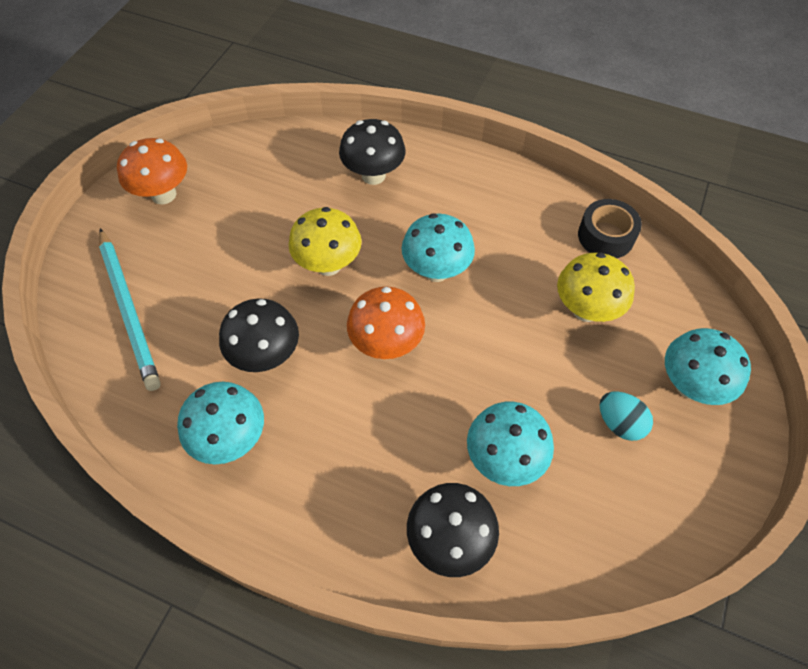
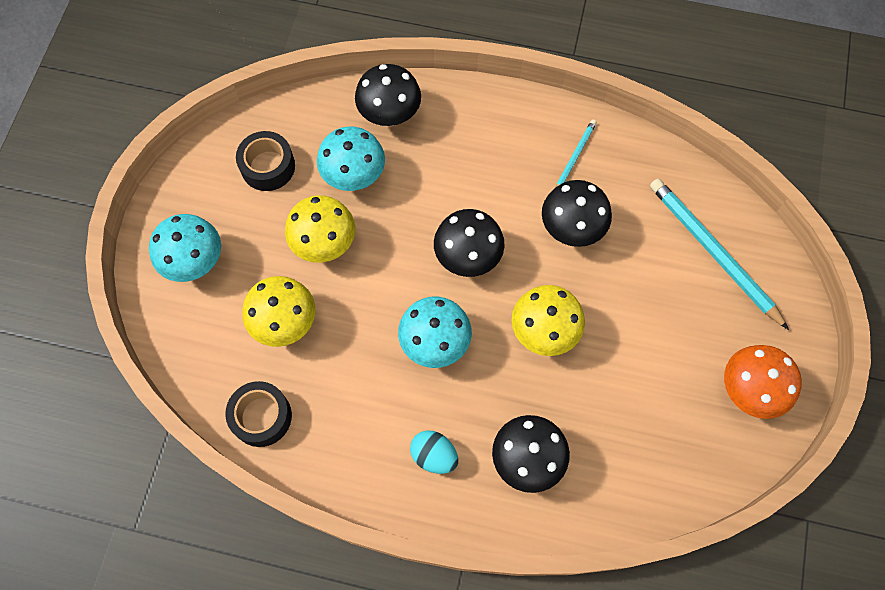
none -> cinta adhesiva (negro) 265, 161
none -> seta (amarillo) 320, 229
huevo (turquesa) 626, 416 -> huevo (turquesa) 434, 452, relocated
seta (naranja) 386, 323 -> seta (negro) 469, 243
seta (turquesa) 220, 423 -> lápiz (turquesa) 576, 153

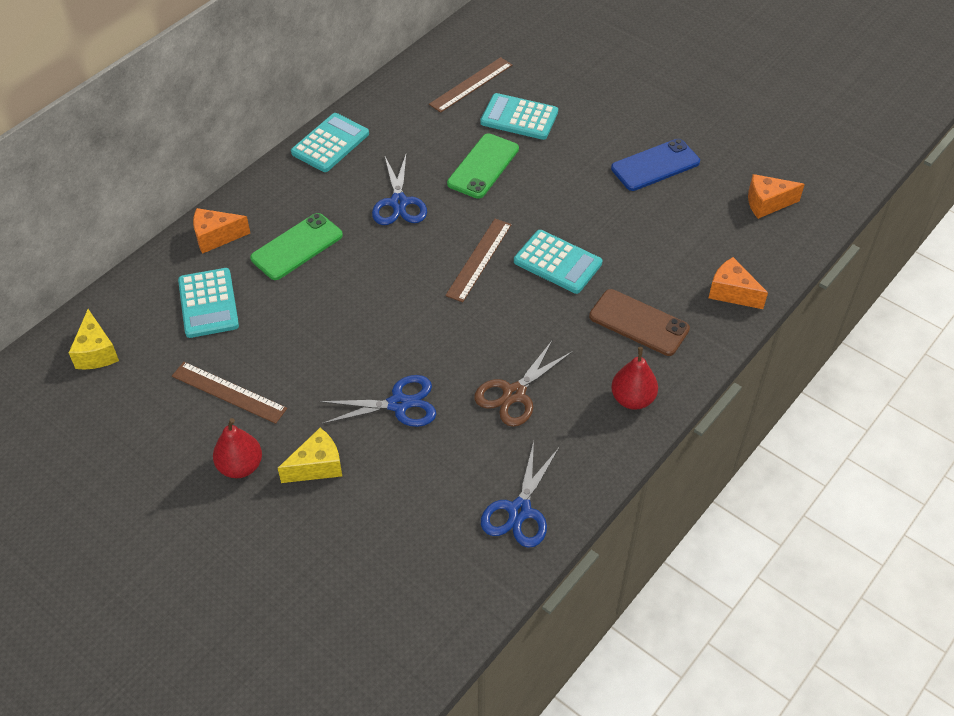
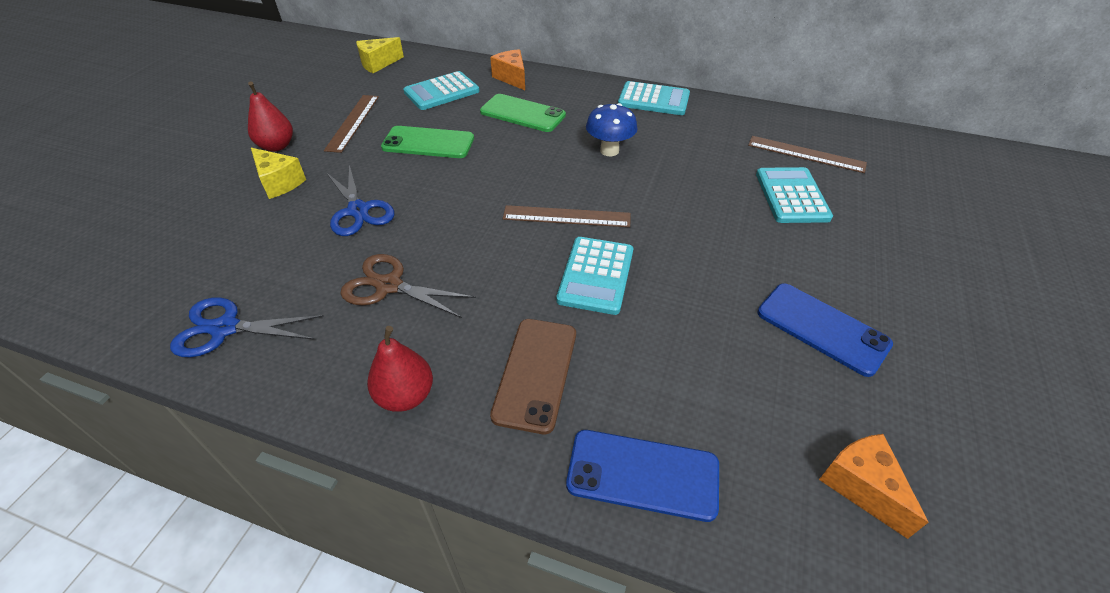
móvil (verde) 483, 166 -> móvil (verde) 427, 142, relocated
queso (naranja) 738, 283 -> móvil (azul) 642, 476
tijeras (azul) 399, 190 -> seta (azul) 611, 129

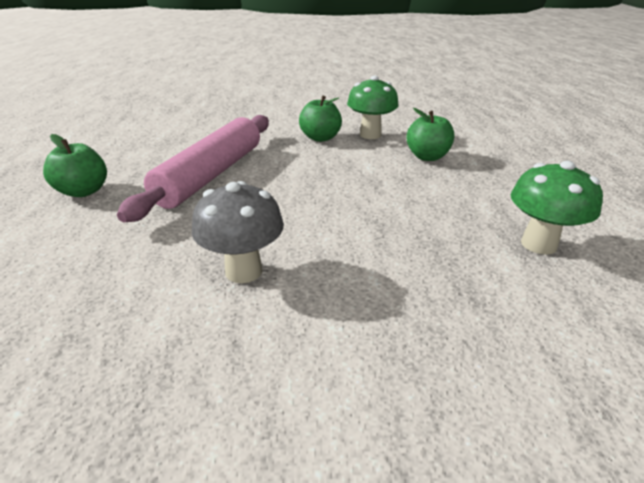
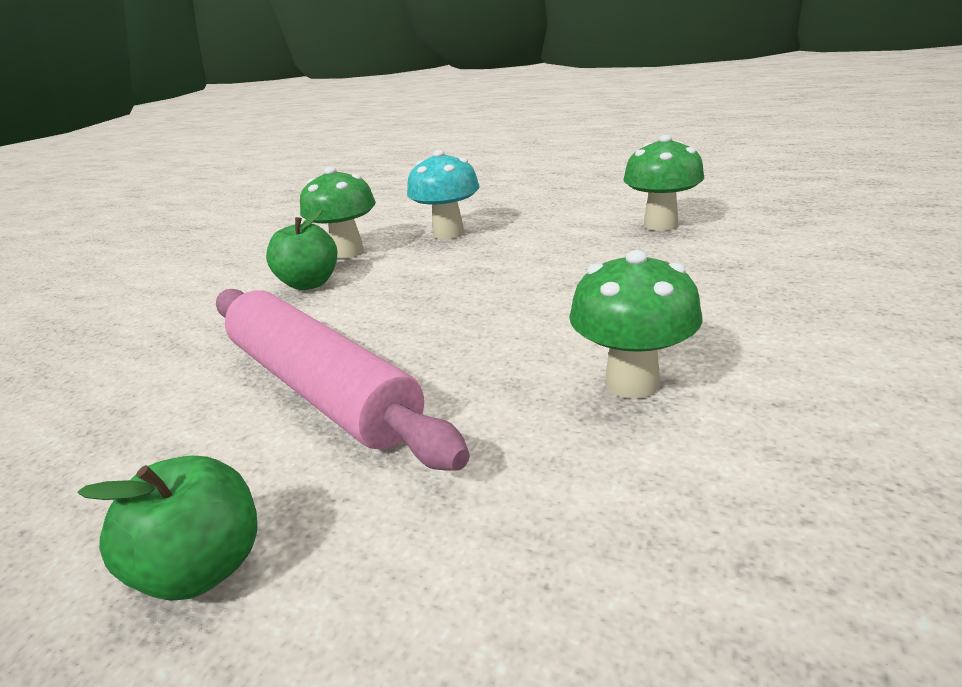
manzana (verde) 430, 134 -> seta (turquesa) 443, 194
seta (gris) 238, 232 -> seta (verde) 636, 324

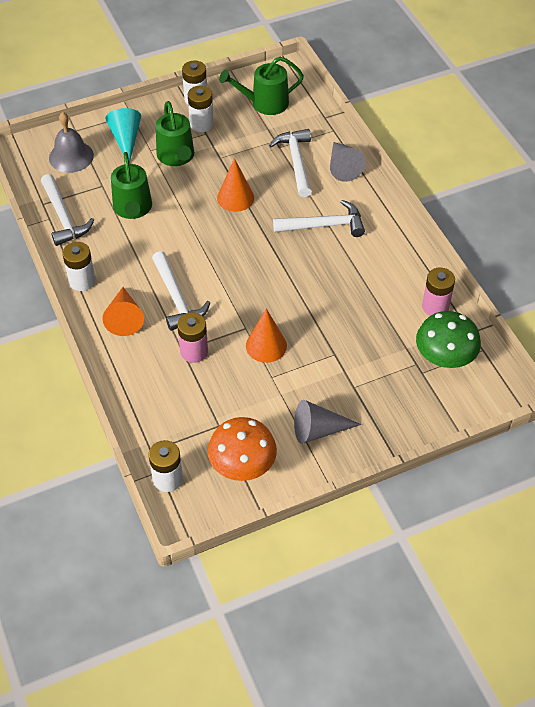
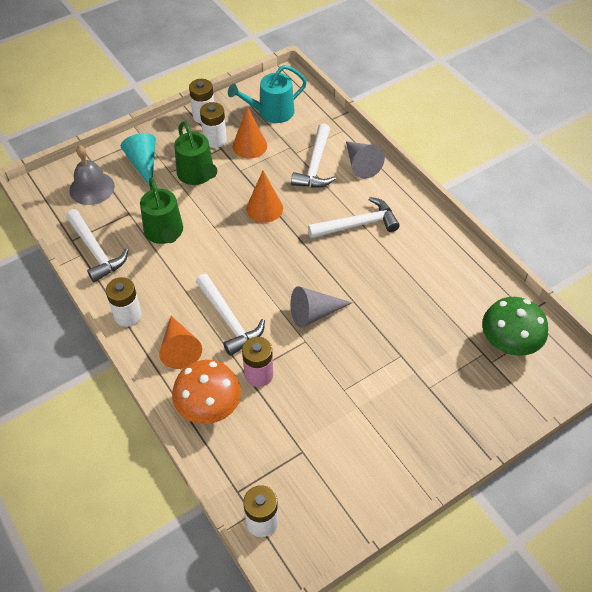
seta (naranja) 242, 449 -> seta (naranja) 206, 392, relocated
regadera (verde) 261, 86 -> regadera (turquesa) 267, 94
cono (naranja) 266, 335 -> cono (naranja) 250, 133, relocated
cono (gris) 328, 422 -> cono (gris) 321, 307, relocated
martillo (blanco) 290, 163 -> martillo (blanco) 313, 155, 150 degrees counterclockwise
pila (rosa) 438, 292 -> none

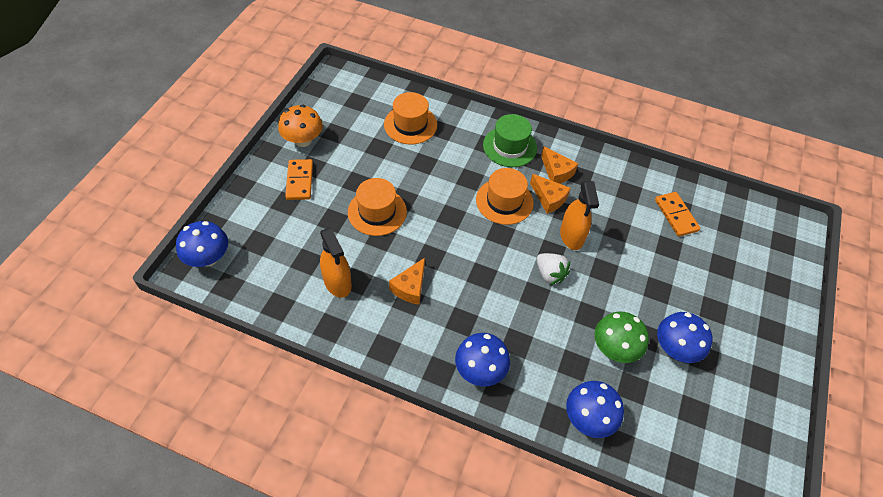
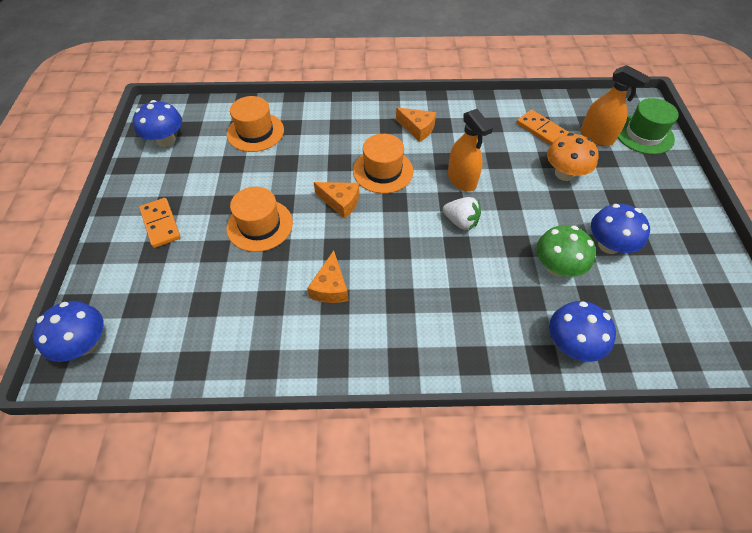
seta (azul) 482, 359 -> seta (azul) 157, 123, relocated
queso (naranja) 550, 194 -> queso (naranja) 336, 200, relocated
seta (naranja) 300, 126 -> seta (naranja) 573, 157, relocated
pulverizador (naranja) 336, 262 -> pulverizador (naranja) 615, 105, relocated
sombrero (verde) 510, 140 -> sombrero (verde) 648, 126, relocated

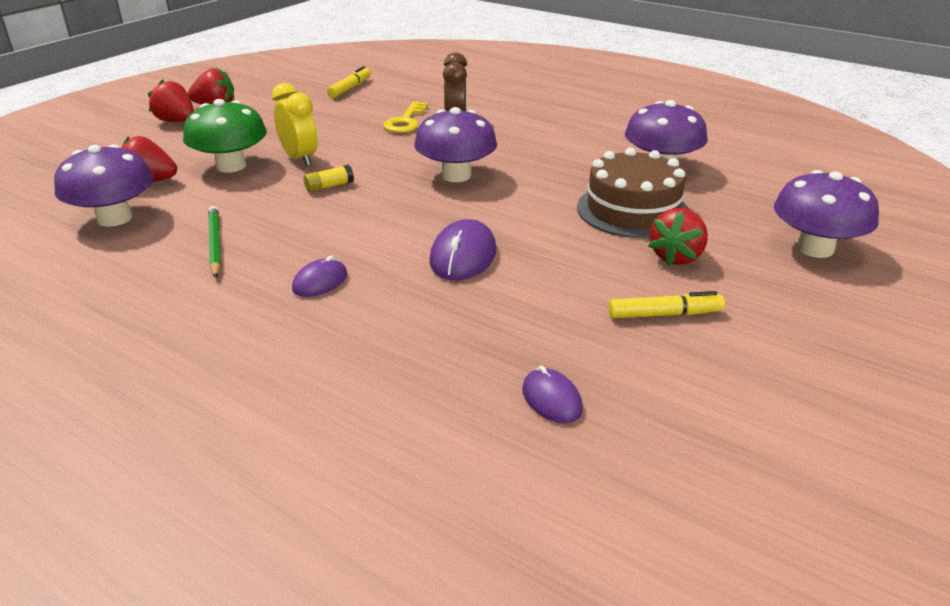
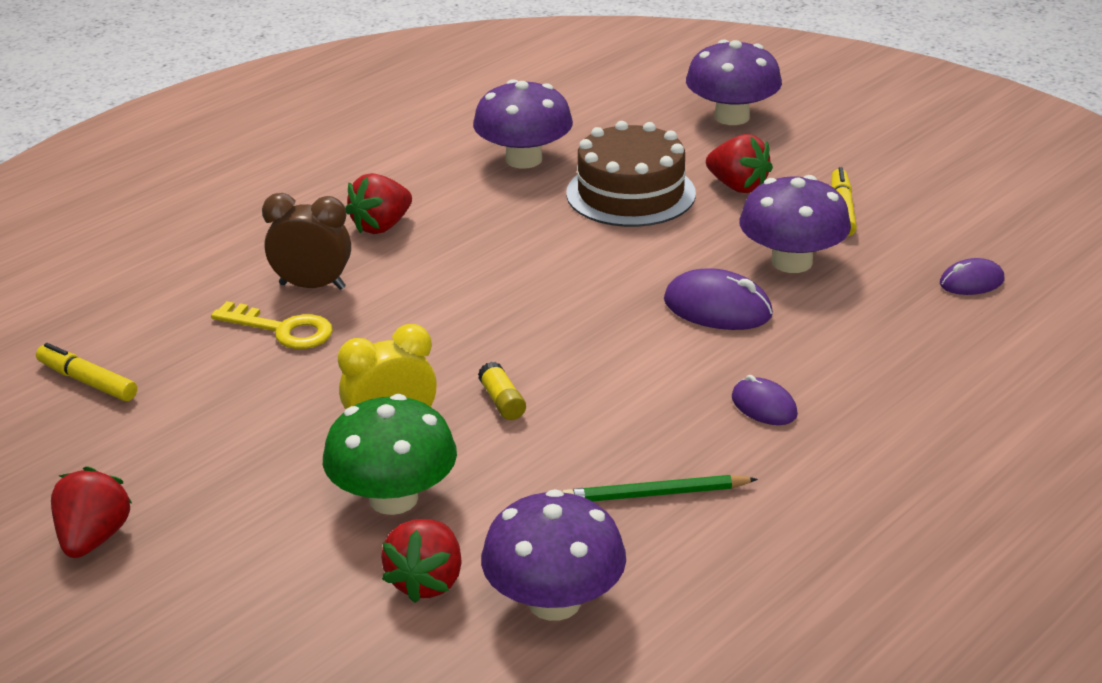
fresa (rojo) 171, 101 -> fresa (rojo) 378, 203, relocated
seta (morado) 455, 144 -> seta (morado) 795, 224, relocated

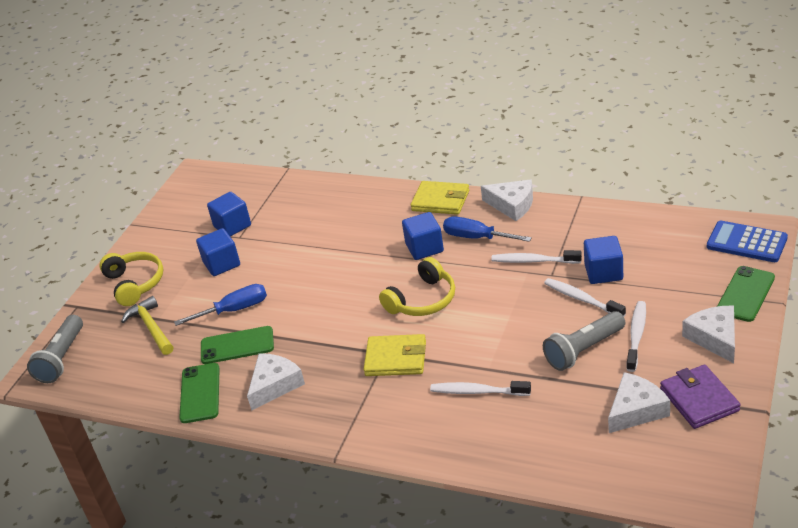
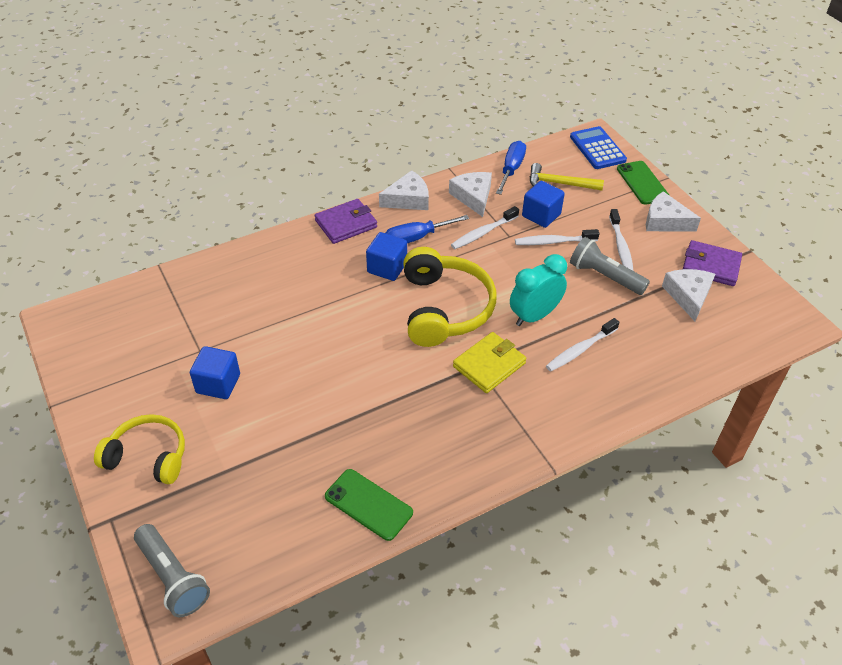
cartera (amarillo) 440, 198 -> cartera (morado) 346, 221
auriculares (amarillo) 417, 286 -> auriculares (amarillo) 450, 297, x1.50
queso (blanco) 276, 382 -> queso (blanco) 470, 194, relocated
destornillador (azul) 220, 305 -> destornillador (azul) 511, 168, relocated
none -> despertador (turquesa) 538, 290
martillo (amarillo) 147, 325 -> martillo (amarillo) 567, 177, relocated
calculadora (azul) 747, 241 -> calculadora (azul) 598, 147, 90 degrees clockwise
lámpara de mano (gris) 584, 341 -> lámpara de mano (gris) 610, 266, 120 degrees clockwise
cepillo de dientes (blanco) 636, 336 -> cepillo de dientes (blanco) 621, 240, 150 degrees counterclockwise
móvil (verde) 237, 345 -> none
cubo (azul) 229, 214 -> none

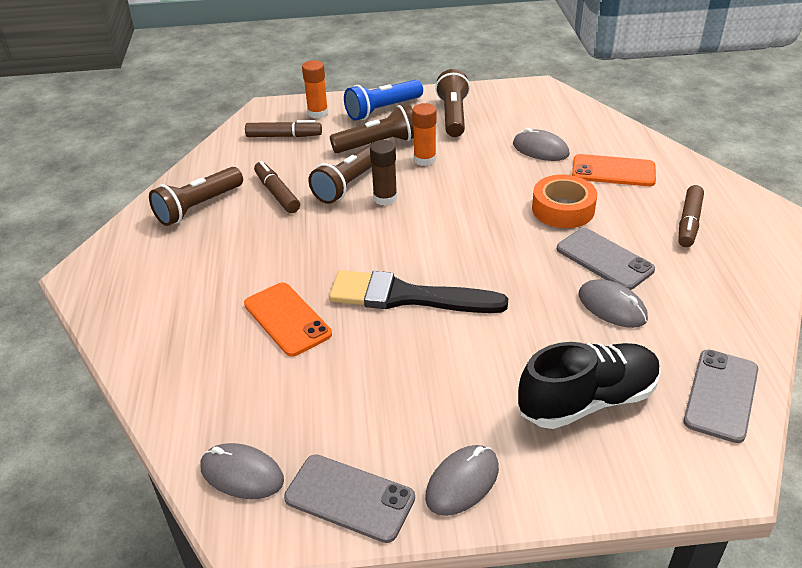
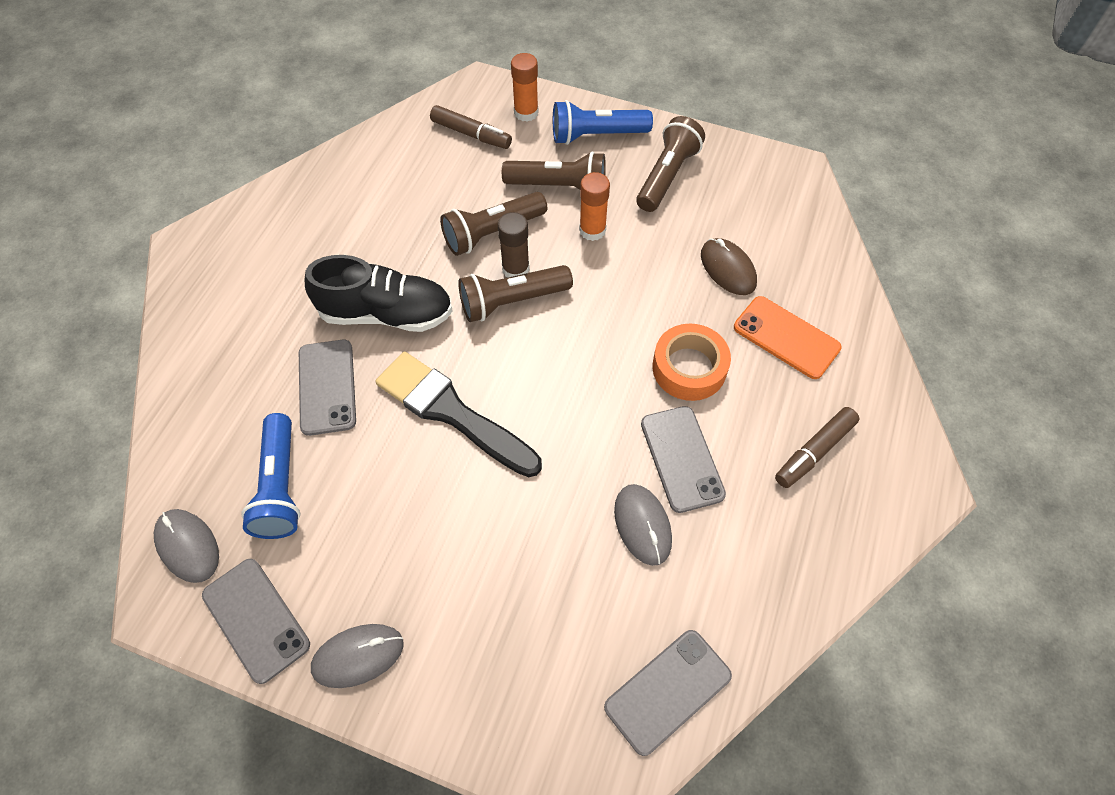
none -> lámpara de mano (azul) 270, 476
móvil (naranja) 288, 320 -> móvil (gris) 327, 388
zapato (negro) 589, 385 -> zapato (negro) 379, 293, relocated
lámpara de mano (marrón) 196, 196 -> lámpara de mano (marrón) 515, 293, relocated
ratón (gris) 541, 144 -> ratón (marrón) 729, 266
rotulador (marrón) 277, 187 -> none

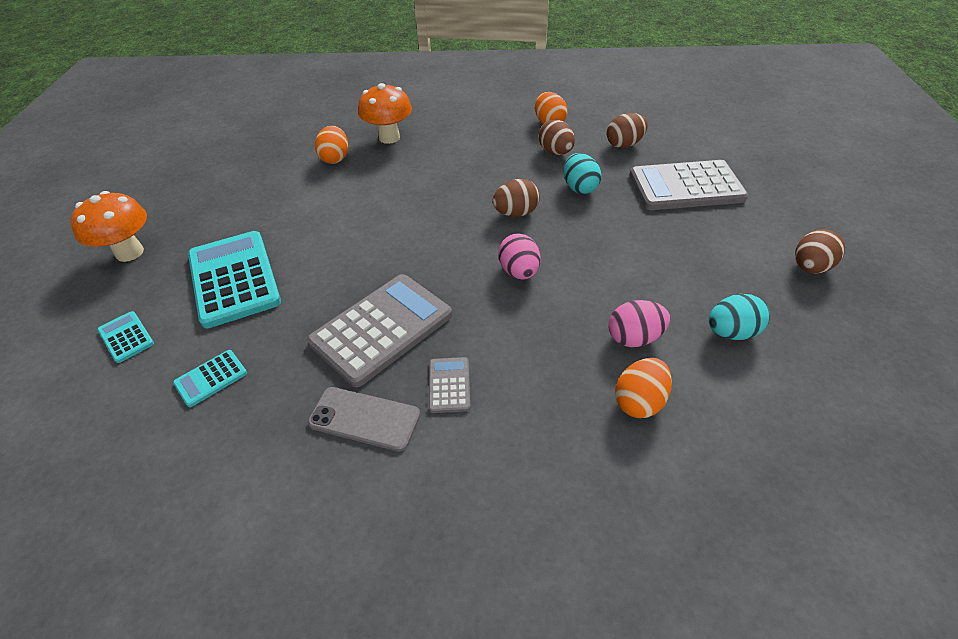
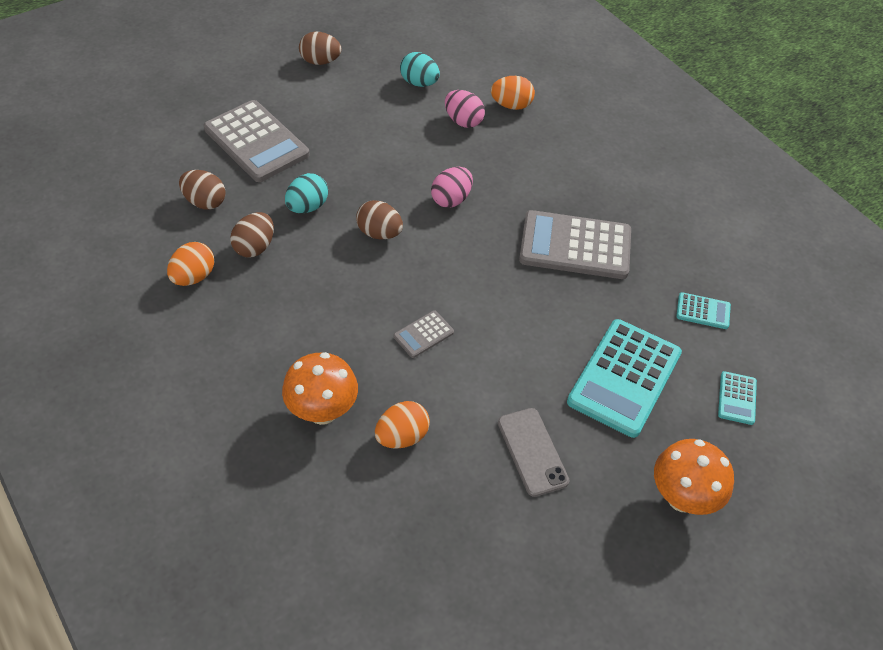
calculadora (gris) 450, 385 -> calculadora (gris) 424, 334, relocated
móvil (gris) 364, 419 -> móvil (gris) 534, 452, relocated

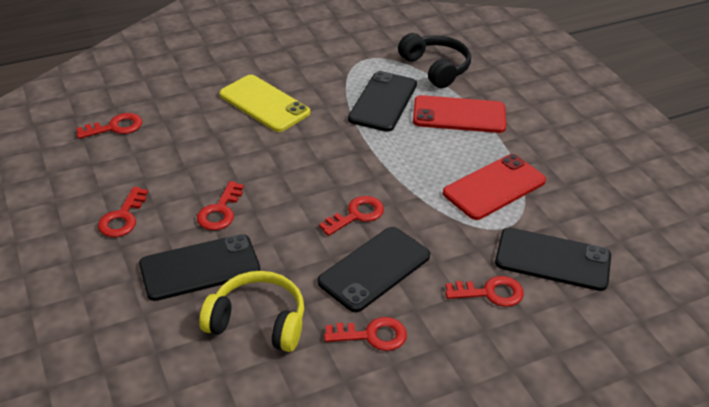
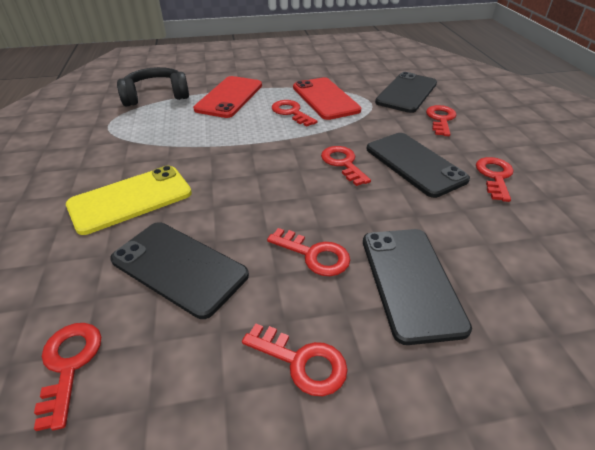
móvil (negro) 382, 101 -> móvil (negro) 179, 270, relocated
none -> llave (rojo) 295, 113
auriculares (amarillo) 251, 311 -> none

